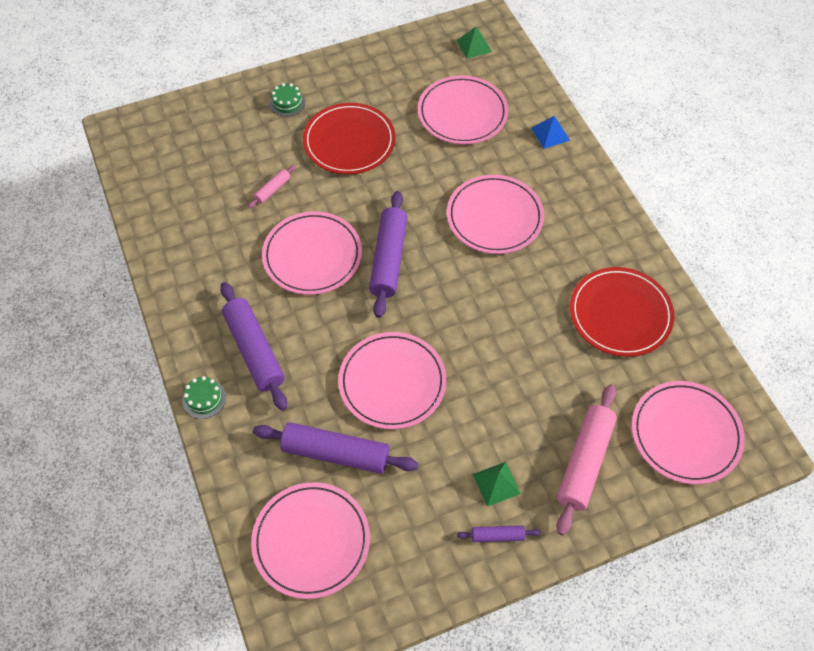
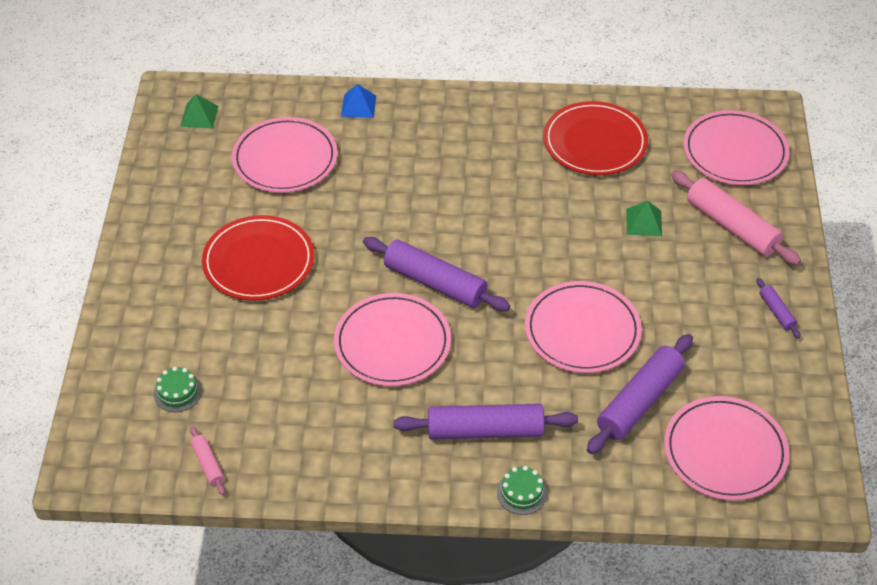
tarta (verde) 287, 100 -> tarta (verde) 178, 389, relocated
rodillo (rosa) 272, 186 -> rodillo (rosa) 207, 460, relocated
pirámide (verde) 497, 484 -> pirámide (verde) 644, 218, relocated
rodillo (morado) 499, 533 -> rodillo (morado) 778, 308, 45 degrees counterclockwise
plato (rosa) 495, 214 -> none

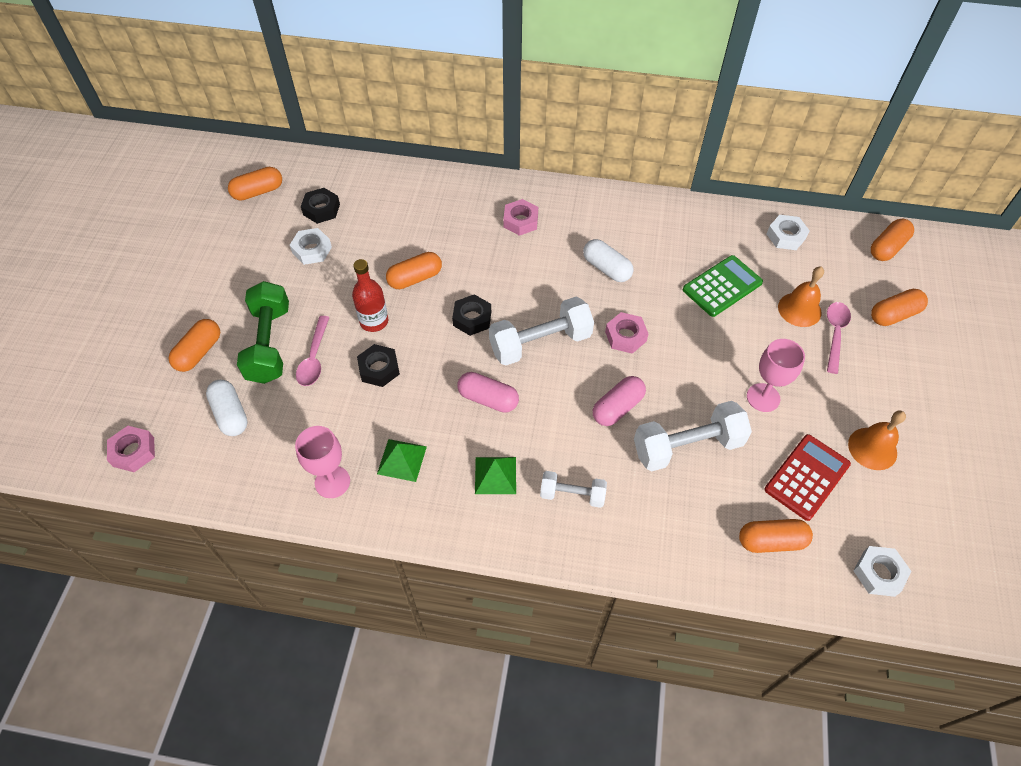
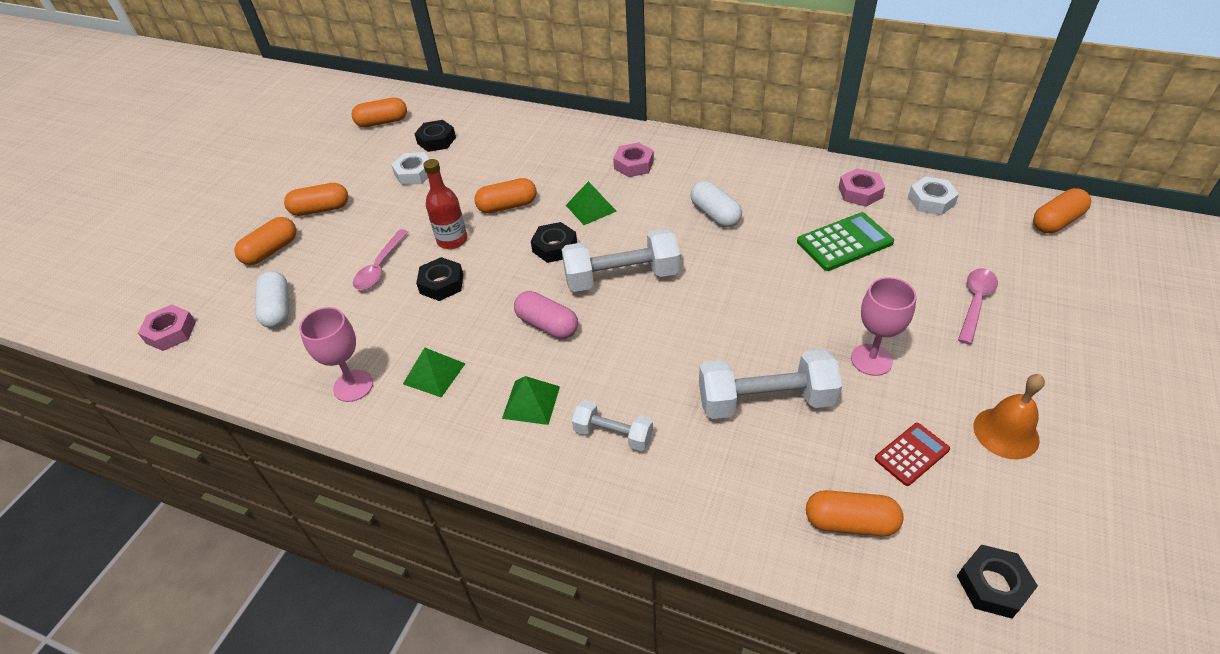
cápsula (naranja) 899, 307 -> cápsula (naranja) 316, 199, relocated
none -> pirámide (verde) 591, 203
tuerca (rosa) 627, 333 -> tuerca (rosa) 862, 187, relocated
calculadora (rojo) 807, 477 -> calculadora (rojo) 912, 454, x0.63
tuerca (blanco) 882, 571 -> tuerca (negro) 997, 581
mancuerna (verde) 263, 332 -> none
cápsula (rosa) 619, 401 -> none
campana (naranja) 801, 297 -> none

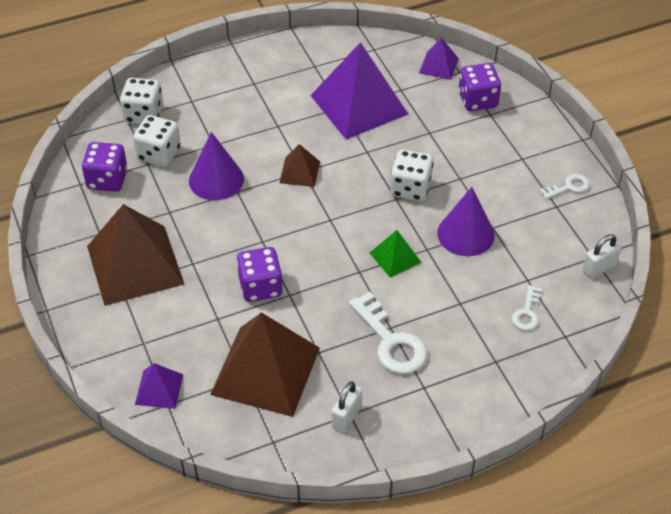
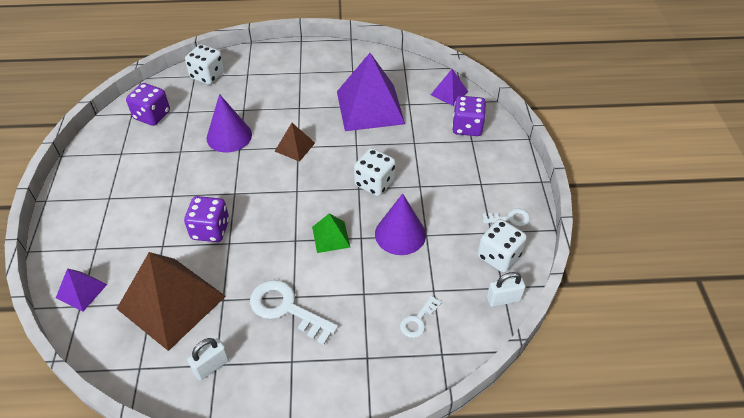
llave (blanco) 388, 333 -> llave (blanco) 294, 312, 135 degrees clockwise
dado (blanco) 157, 141 -> dado (blanco) 502, 246, relocated
pirámide (marrón) 135, 255 -> none

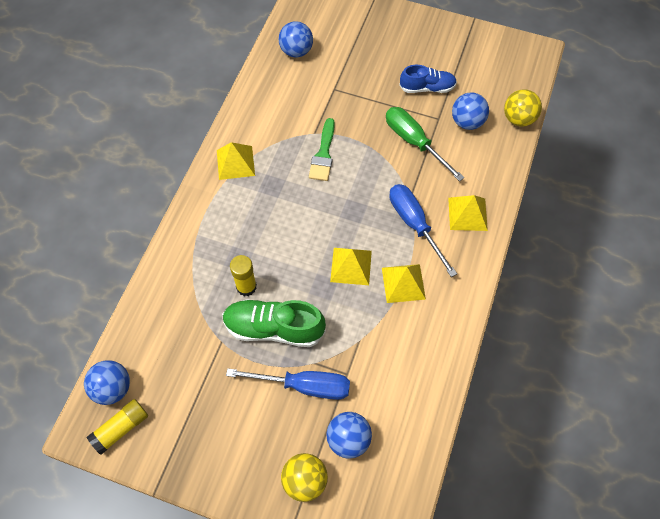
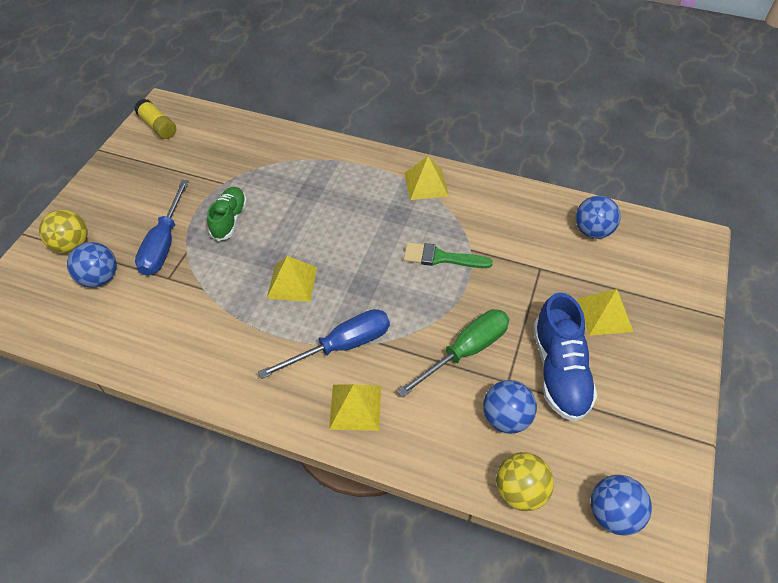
zapato (verde) 274, 323 -> zapato (verde) 227, 214, x0.65
zapato (azul) 428, 79 -> zapato (azul) 565, 357, x1.53
pirámide (amarillo) 404, 283 -> pirámide (amarillo) 605, 312, relocated
pelota (azul) 107, 382 -> pelota (azul) 621, 505, relocated
barra de pegamento (amarillo) 243, 275 -> none

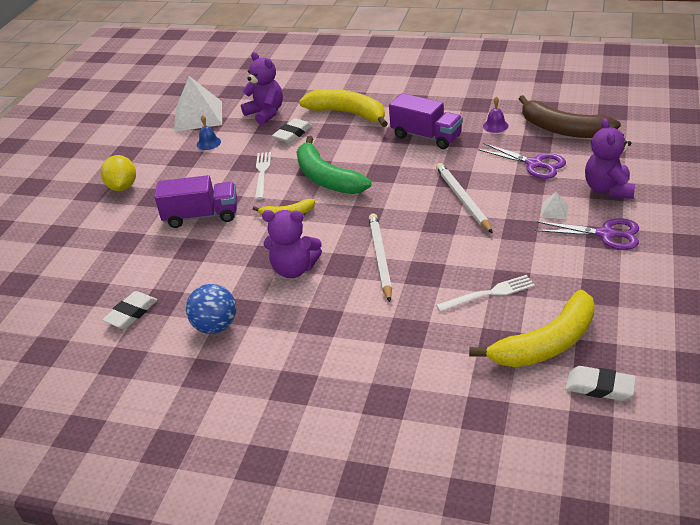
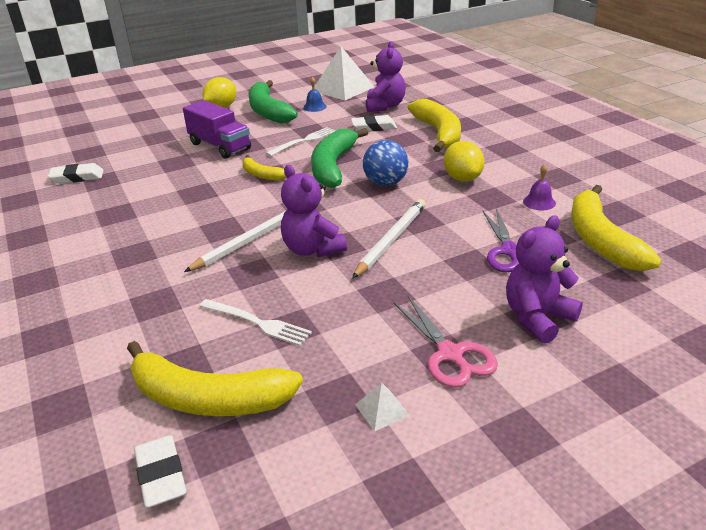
none -> plátano (verde) 273, 101
osito (morado) 292, 244 -> osito (morado) 314, 211, relocated
pirámide (blanco) 554, 205 -> pirámide (blanco) 382, 407, relocated
pelota (azul) 211, 309 -> pelota (azul) 385, 163, relocated
tijeras (morado) 587, 234 -> tijeras (rosa) 445, 342
camión (morado) 426, 121 -> limón (amarillo) 464, 161
plátano (marrón) 570, 116 -> plátano (amarillo) 616, 228

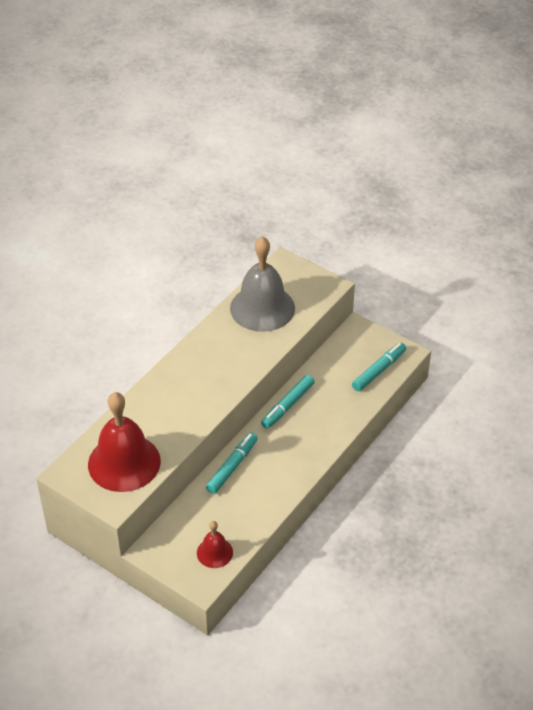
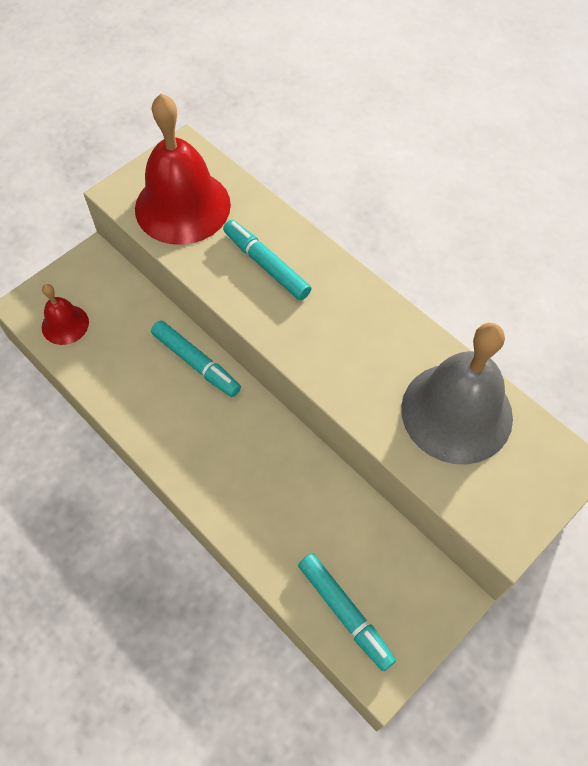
rotulador (turquesa) 288, 402 -> rotulador (turquesa) 267, 260, relocated

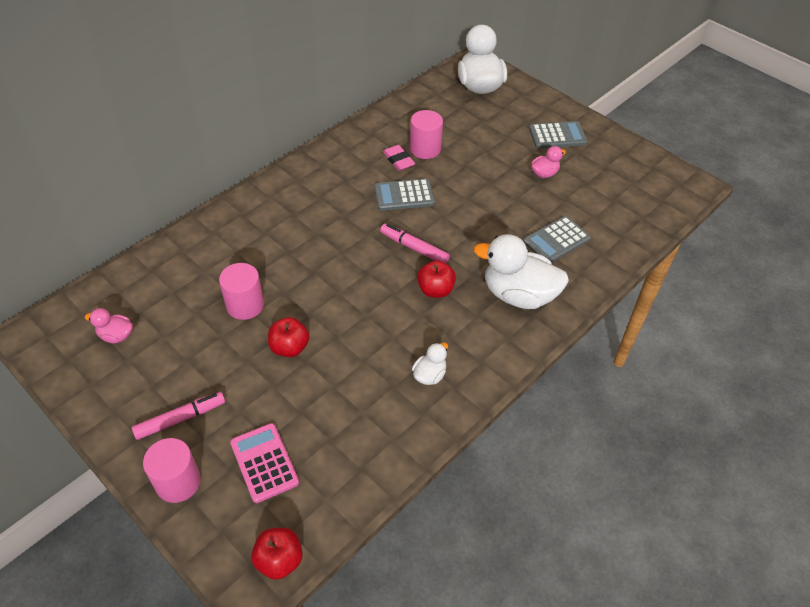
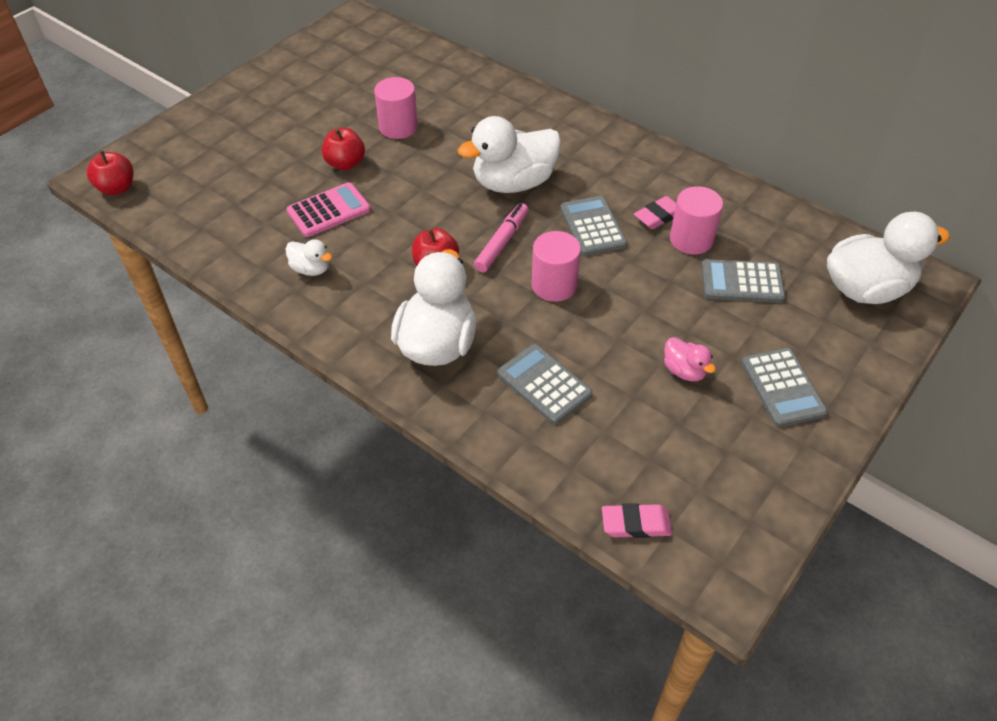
calculadora (rosa) 264, 463 -> calculadora (rosa) 329, 209, relocated
none -> pato (blanco) 509, 154
cilindro (rosa) 172, 470 -> cilindro (rosa) 556, 266, relocated
none -> goma de borrar (rosa) 637, 520
none -> calculadora (gris) 743, 281
pato (rosa) 109, 325 -> none
rotulador (rosa) 178, 416 -> none

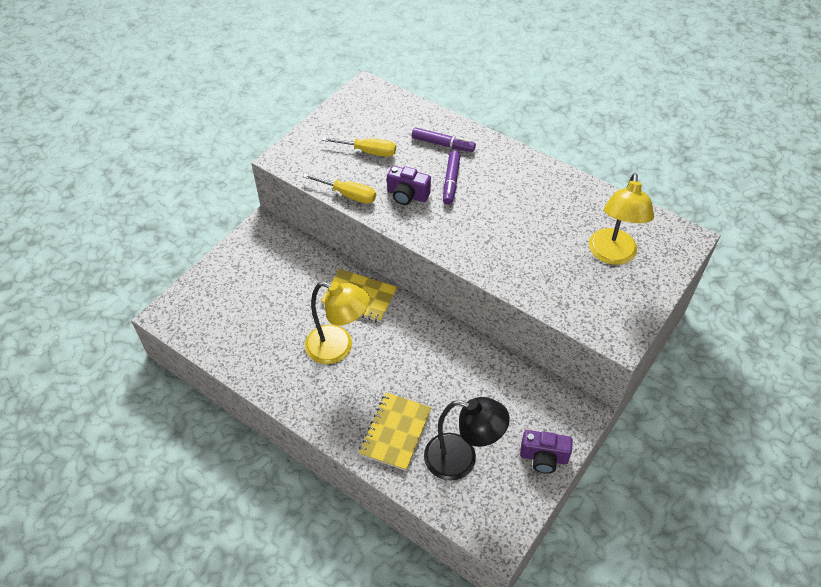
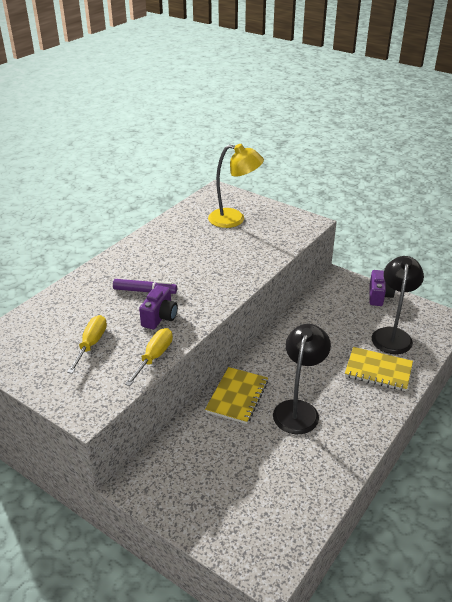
lámpara (amarillo) 337, 323 -> lámpara (negro) 302, 379
rotulador (morado) 444, 139 -> none

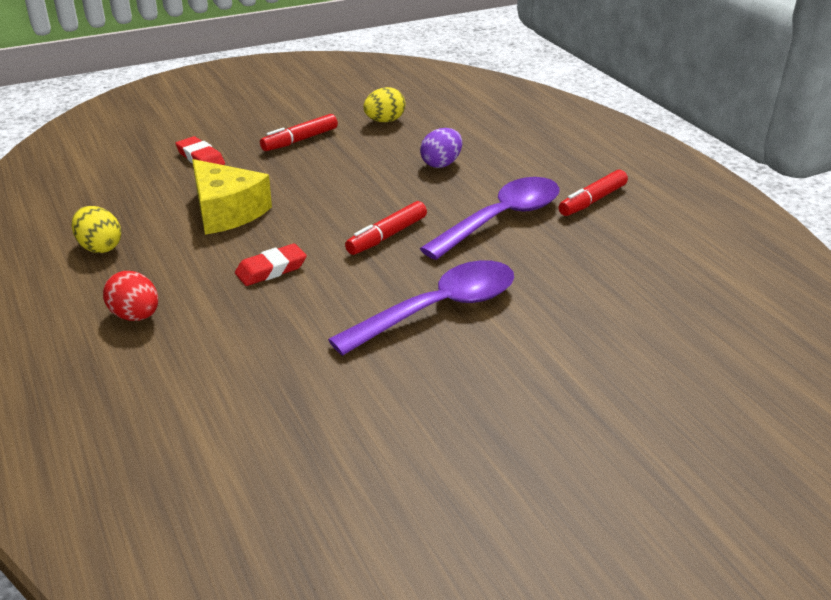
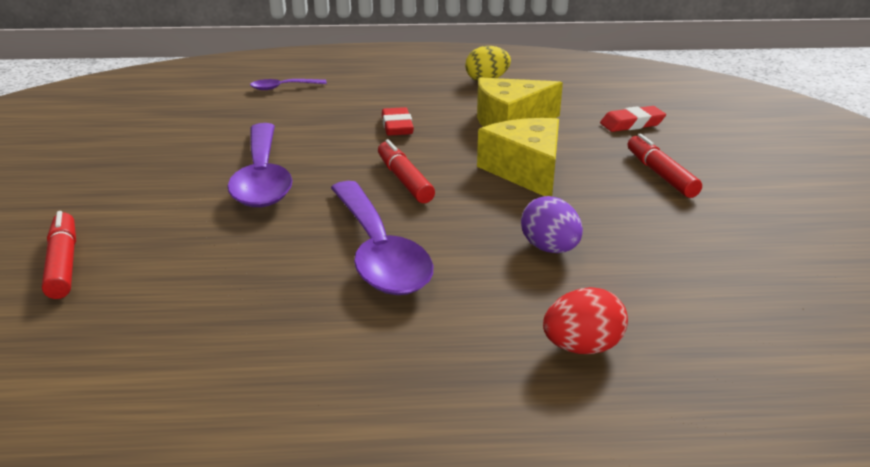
rotulador (rojo) 593, 193 -> rotulador (rojo) 59, 255, relocated
none -> cuchara (morado) 288, 84
none -> queso (amarillo) 518, 157
huevo (rojo) 130, 296 -> huevo (rojo) 585, 320, relocated
huevo (amarillo) 384, 104 -> none

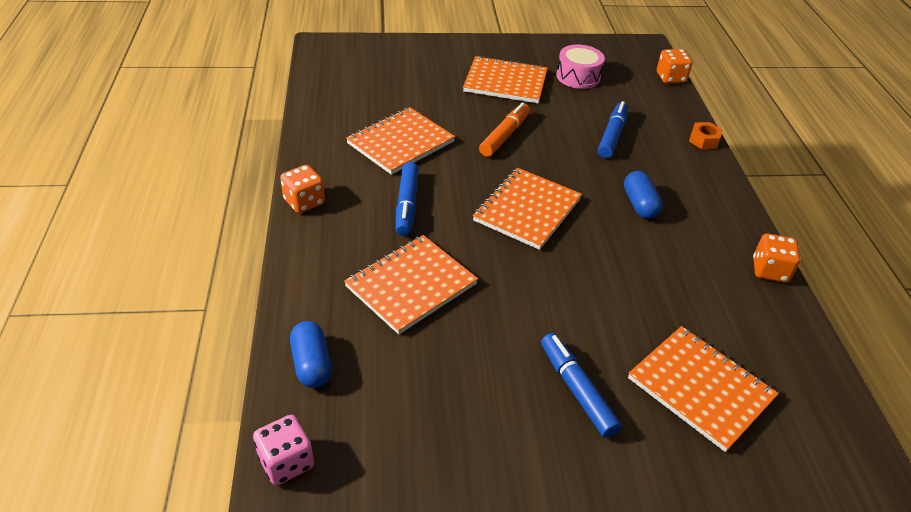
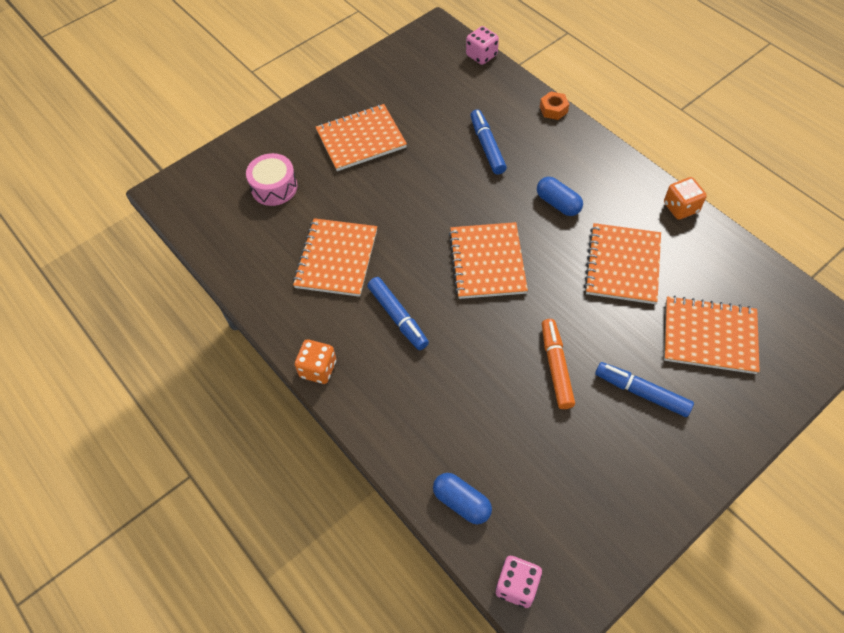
tambor (rosa) 580, 67 -> tambor (rosa) 271, 179, relocated
dado (naranja) 675, 66 -> dado (rosa) 482, 45
rotulador (naranja) 504, 130 -> rotulador (naranja) 558, 364, relocated
cuaderno (naranja) 411, 285 -> cuaderno (naranja) 622, 263, relocated

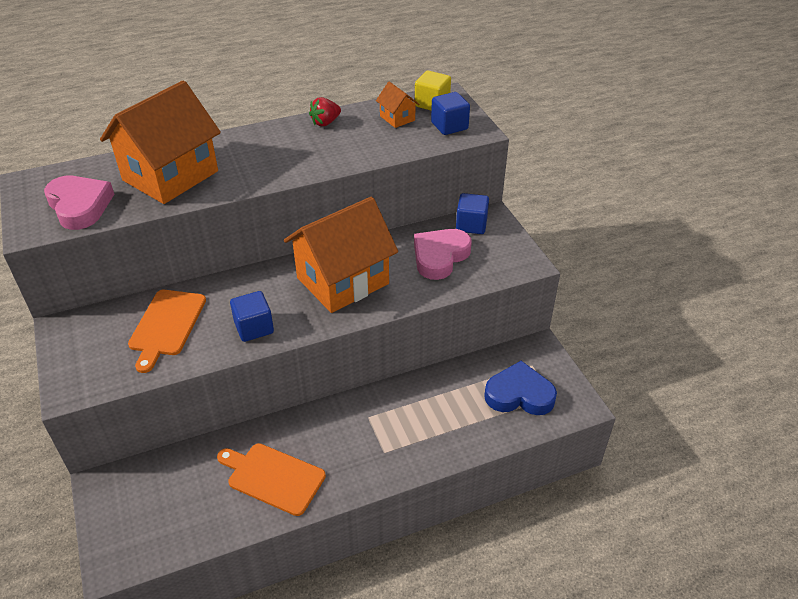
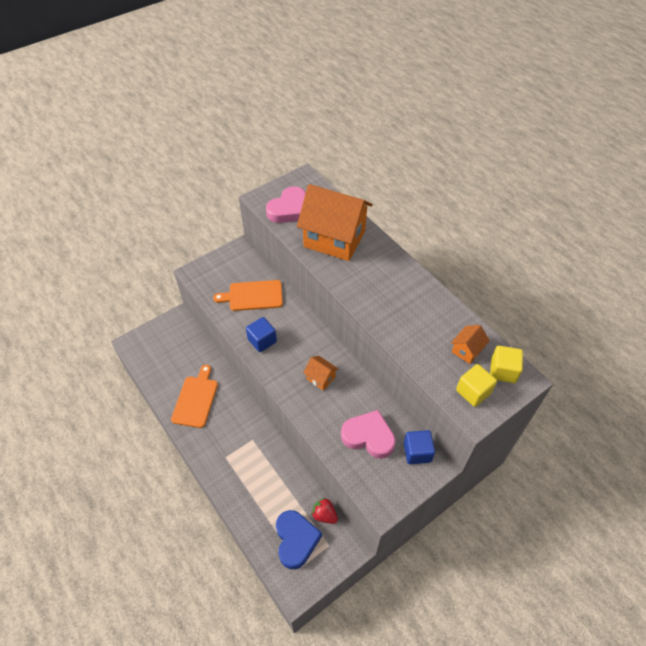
casa (naranja) 341, 255 -> casa (naranja) 320, 373, x0.42
fresa (rojo) 325, 111 -> fresa (rojo) 324, 511, relocated
cubo (azul) 450, 113 -> cubo (amarillo) 476, 385

